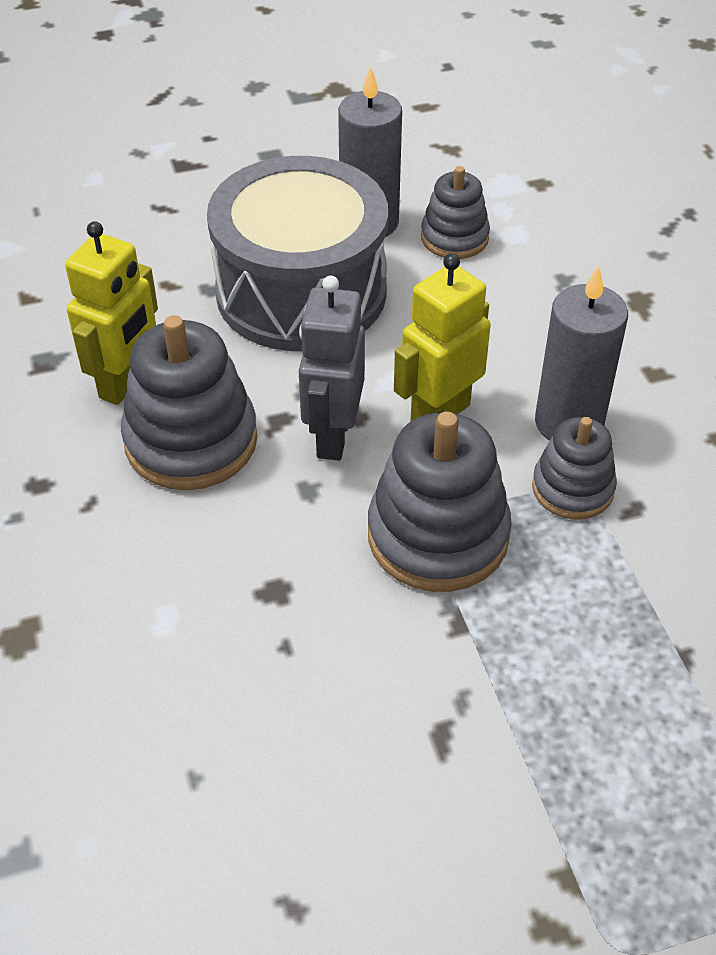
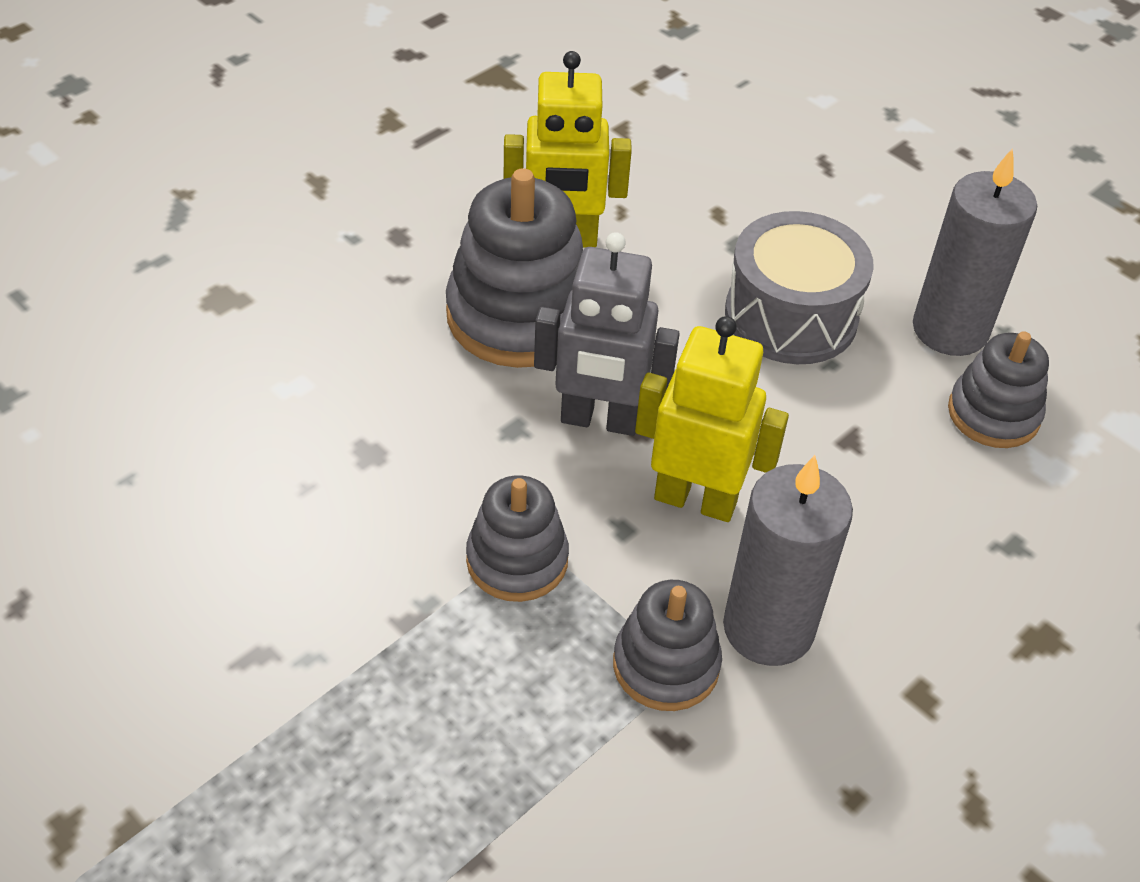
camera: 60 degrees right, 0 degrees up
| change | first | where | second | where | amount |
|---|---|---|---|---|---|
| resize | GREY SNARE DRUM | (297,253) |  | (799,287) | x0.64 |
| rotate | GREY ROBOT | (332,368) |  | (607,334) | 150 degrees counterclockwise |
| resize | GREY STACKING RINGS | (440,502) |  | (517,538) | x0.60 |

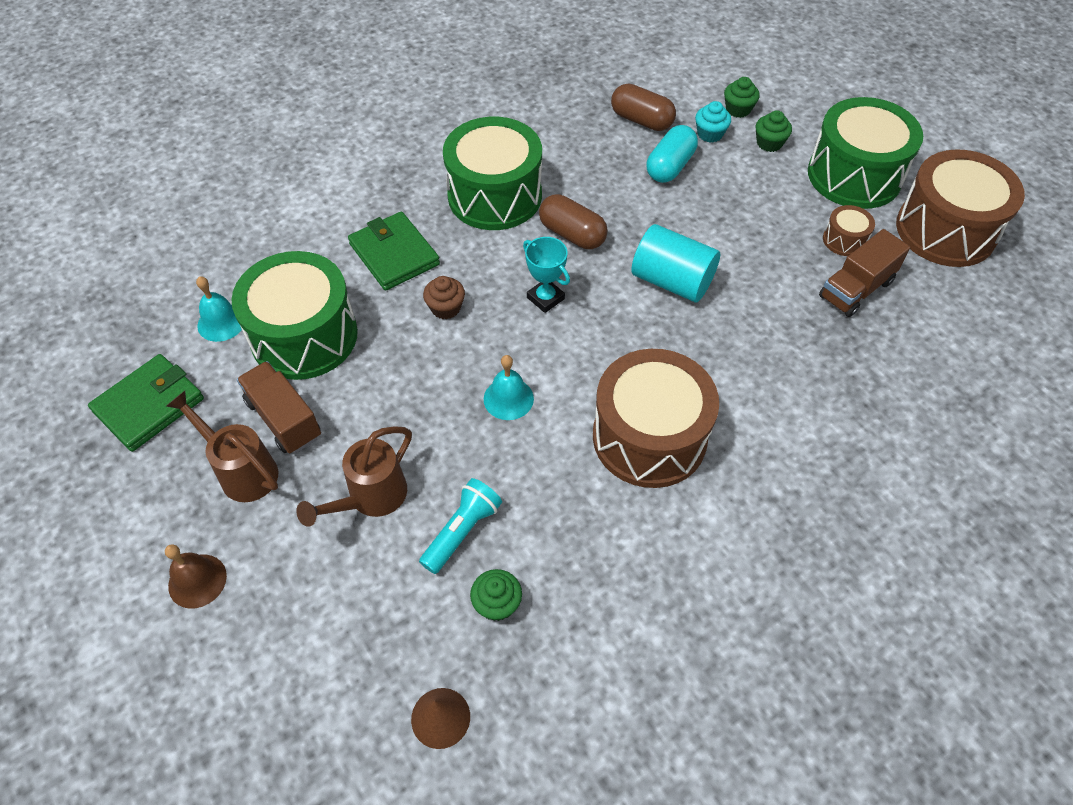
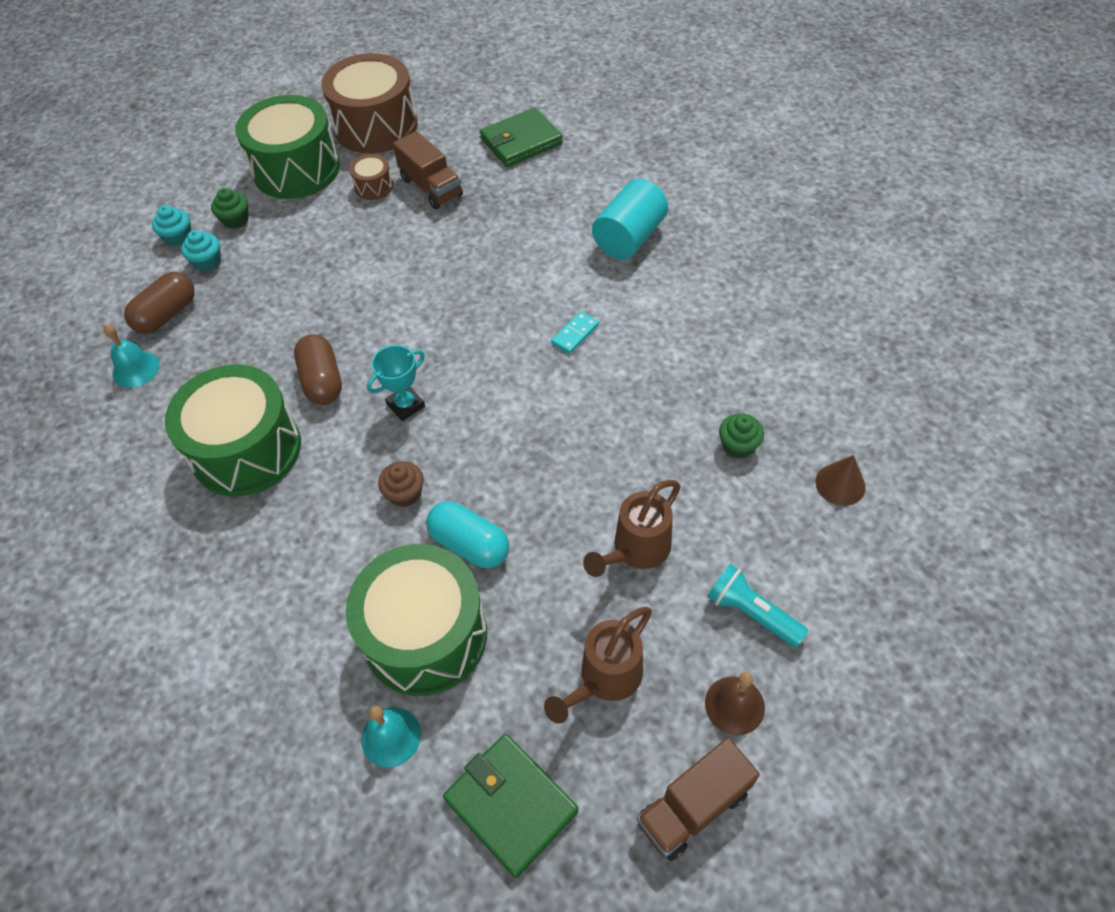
camera: 85 degrees left, 0 degrees up
| change | first | where | second | where | amount |
|---|---|---|---|---|---|
| move | DARK BROWN TOY TRUCK | (279,407) |  | (698,799) |  |
| rotate | DARK BROWN WATERING POT | (354,476) |  | (632,528) | 90 degrees clockwise |
| move | GREEN CARD WALLET | (394,251) |  | (521,137) |  |
| move | TURQUOISE TORCH | (460,526) |  | (757,606) |  |
| move | TURQUOISE HAND BELL | (509,387) |  | (131,356) |  |
| rotate | DARK BROWN PILL | (573,221) |  | (318,370) | 60 degrees counterclockwise |
| replace | DARK BROWN SNARE DRUM | (656,418) | TURQUOISE DOMINO PIECE | (575,332) |  |
| move | TURQUOISE SOLID CYLINDER | (676,263) |  | (630,219) |  |
| move | TURQUOISE PILL | (672,154) |  | (467,534) |  |
| recolor | GREEN CUPCAKE | (742,97) | TURQUOISE CUPCAKE | (171,226) |  |

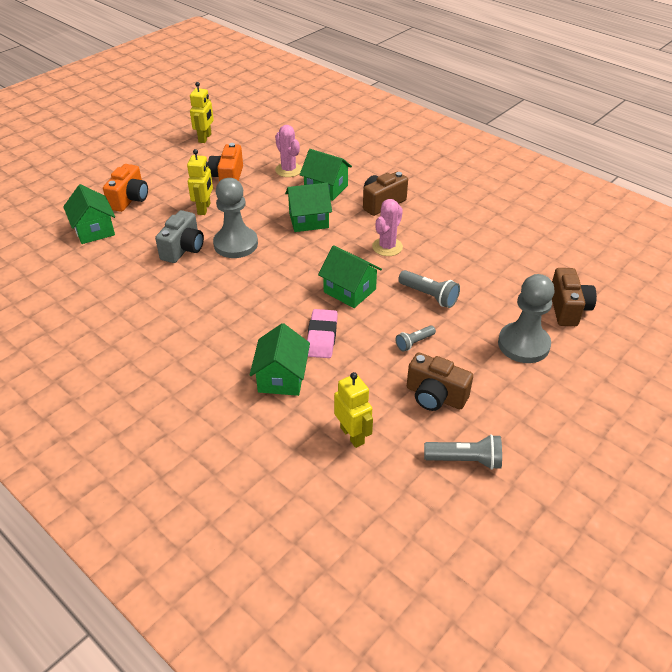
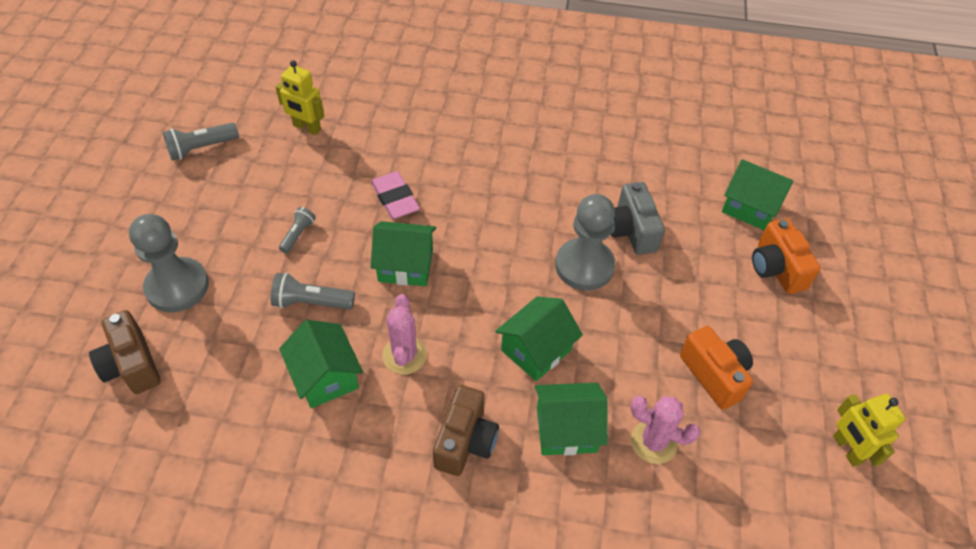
camera: 145 degrees right, 10 degrees up
| change | first | where | second | where | amount |
|---|---|---|---|---|---|
| delete | YELLOW ROBOT | (200,182) |  |  |  |
| move | GREEN HOUSE | (280,359) |  | (321,364) |  |
| delete | DARK BROWN PHOTO CAMERA | (440,382) |  |  |  |

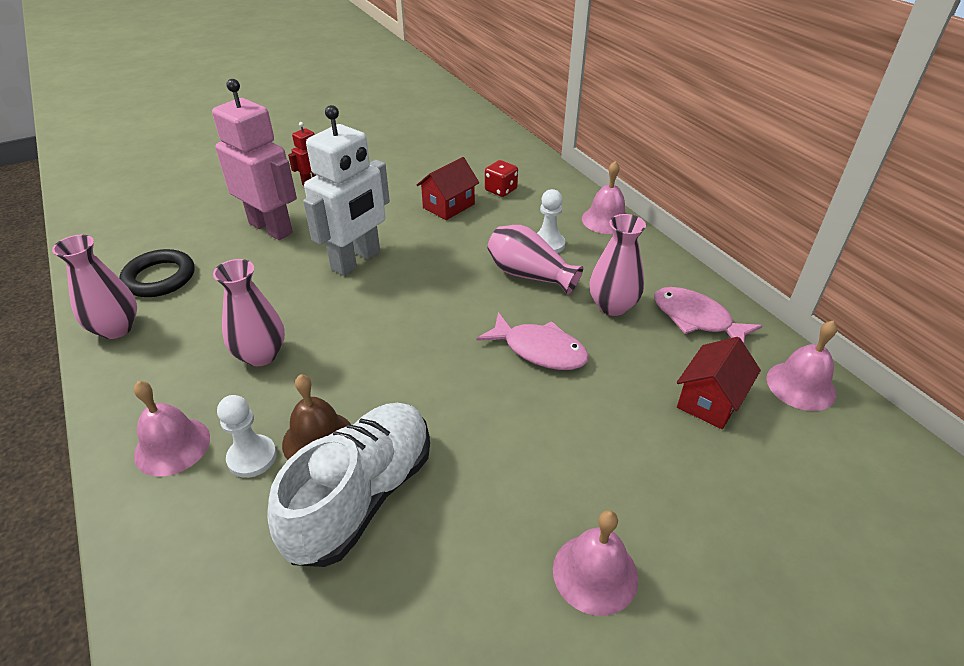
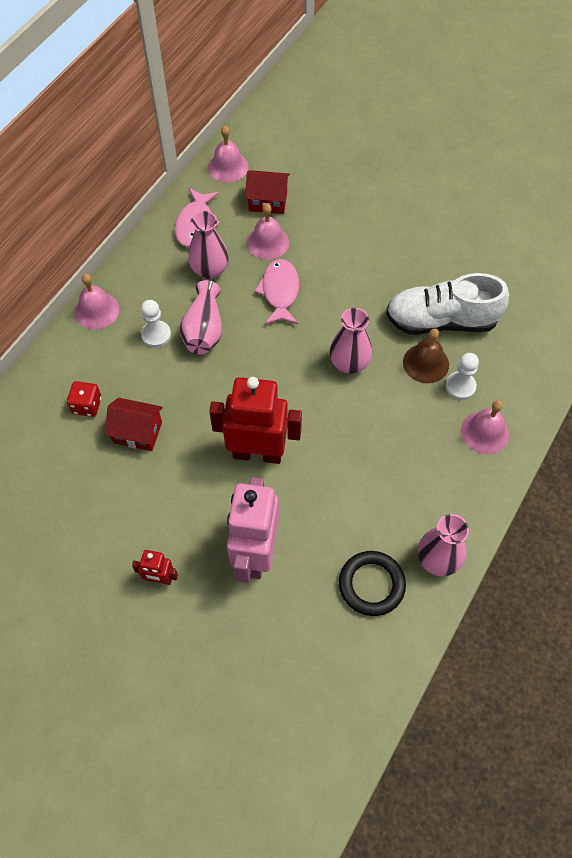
camera: 120 degrees left, 20 degrees up
| change | first | where | second | where | amount |
|---|---|---|---|---|---|
| move | PINK FLOWER VASE | (249,312) |  | (351,341) |  |
| recolor | SNOW-WHITE ROBOT | (346,190) | RED ROBOT | (255,420) |  |
| move | PINK HAND BELL | (595,563) |  | (268,232) |  |

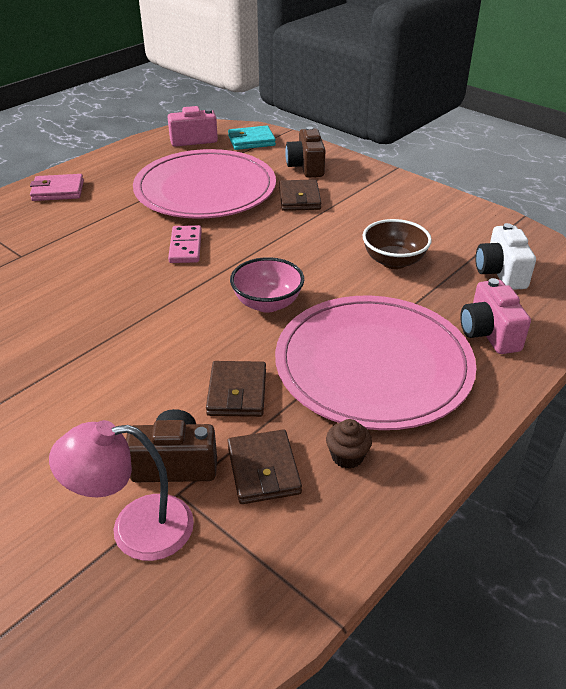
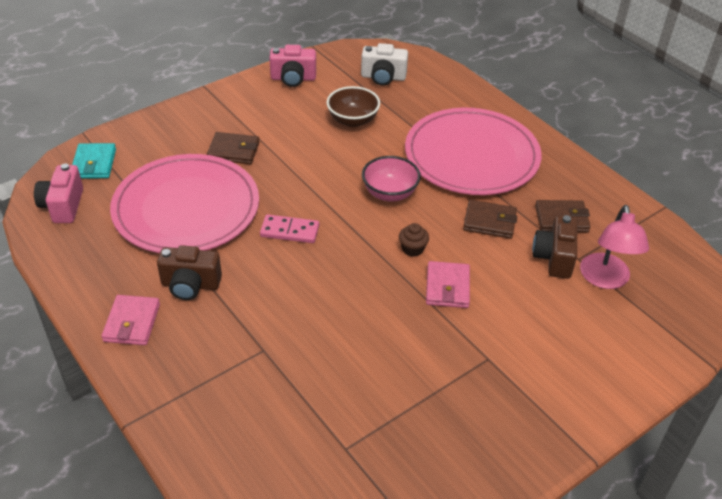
camera: 80 degrees left, 5 degrees up
| change | first | where | second | where | amount |
|---|---|---|---|---|---|
| move | DARK BROWN PHOTO CAMERA | (305,152) |  | (189,272) |  |
| move | DARK BROWN CUPCAKE | (349,444) |  | (414,240) |  |
| move | PINK PHOTO CAMERA | (495,316) |  | (292,66) |  |
| insert |  |  | PINK CARD WALLET | (448,284) |  |

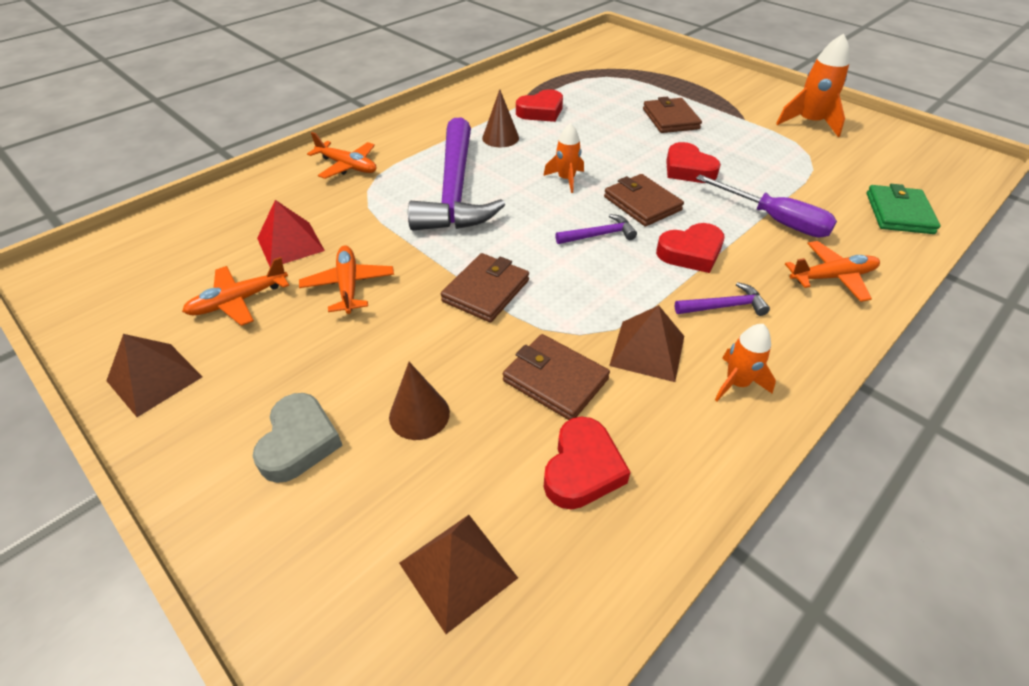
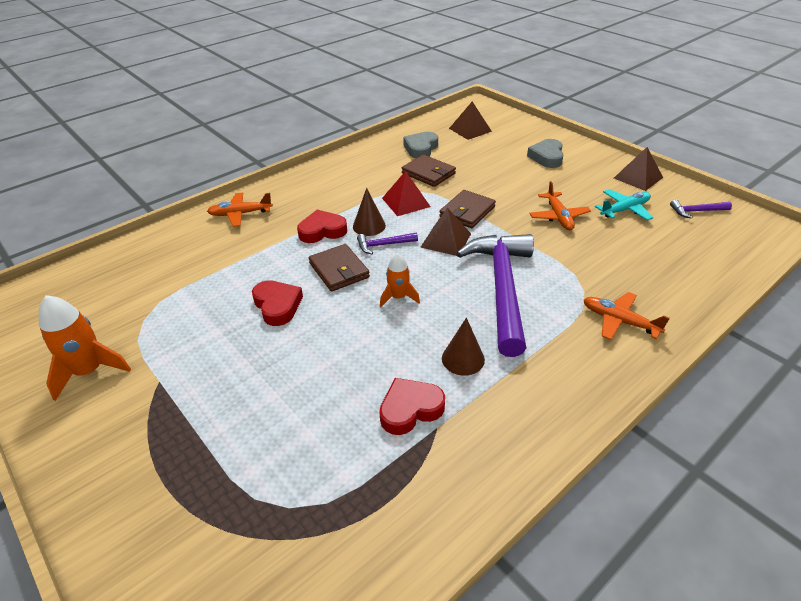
camera: 175 degrees left, 5 degrees down
| change | first | where | second | where | amount |
|---|---|---|---|---|---|
| recolor | BRIGHT ORANGE TOY PLANE | (235,291) | TURQUOISE TOY PLANE | (624,205) |  |
| move | RED PYRAMID SHAPE | (291,233) |  | (406,193) |  |
| move | DARK BROWN CONE | (419,401) |  | (369,212) |  |
| recolor | RED HEART | (587,463) | GREY HEART | (420,145) |  |
| move | DARK BROWN PYRAMID SHAPE | (646,343) |  | (446,232) |  |
| delete | DARK BROWN CARD WALLET | (672,115) |  |  |  |
| move | ROYAL PURPLE CARPENTER'S HAMMER | (722,299) |  | (701,209) |  |
| delete | ROYAL PURPLE HAND SCREWDRIVER | (766,206) |  |  |  |
| delete | BRIGHT ORANGE TOY ROCKET | (745,362) |  |  |  |
| delete | GREEN CARD WALLET | (903,209) |  |  |  |

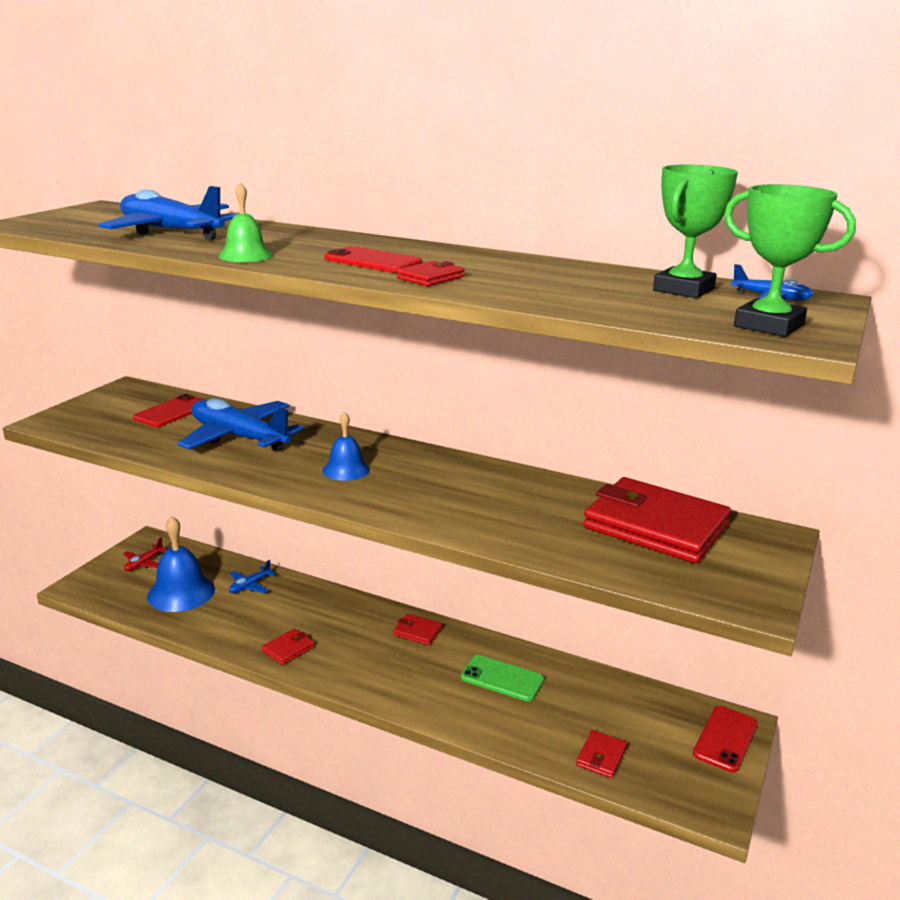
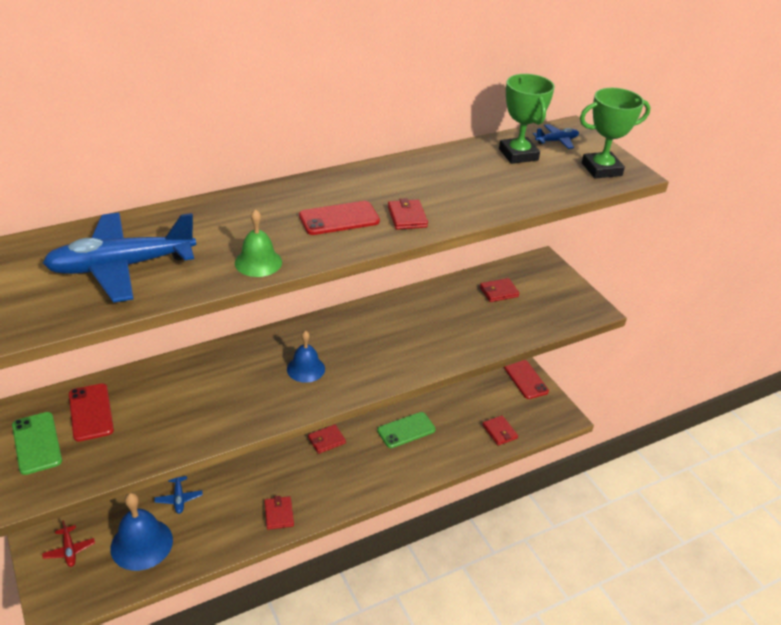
camera: 55 degrees left, 15 degrees up
| change | first | where | second | where | amount |
|---|---|---|---|---|---|
| delete | BLUE TOY PLANE | (240,425) |  |  |  |
| resize | RED CARD WALLET | (657,520) |  | (500,290) | x0.42 |
| insert |  |  | GREEN SMARTPHONE | (37,443) |  |

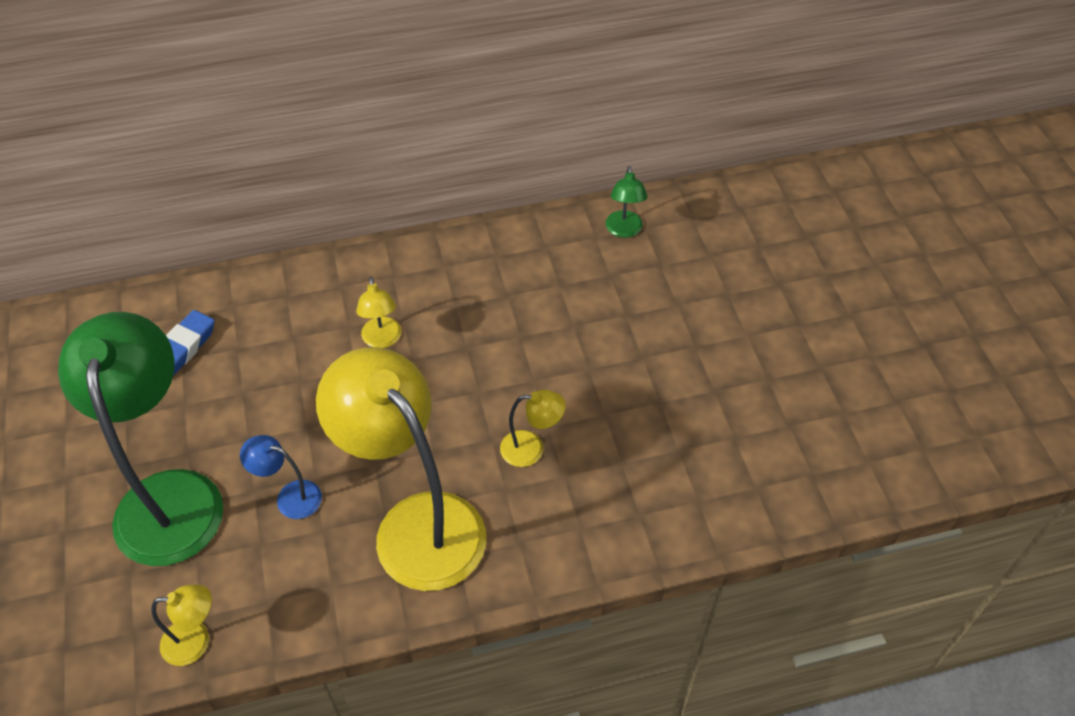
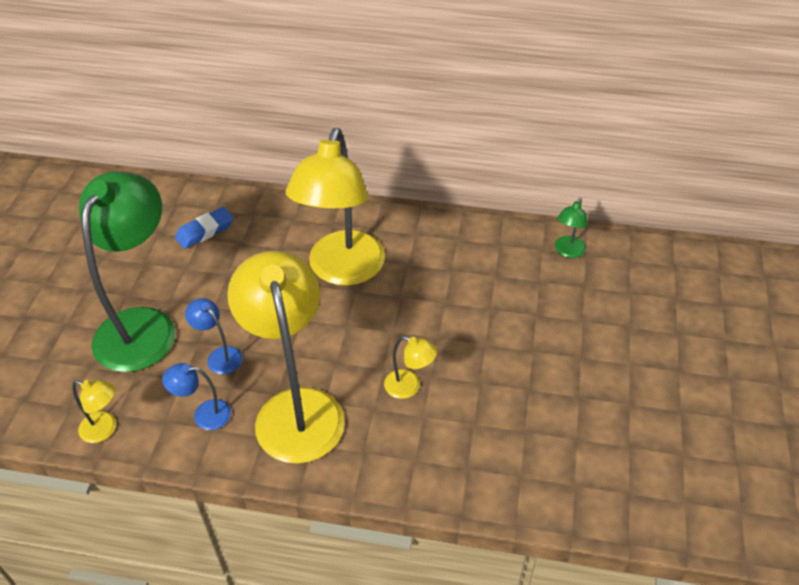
camera: 25 degrees right, 5 degrees down
| change | first | where | second | where | amount |
|---|---|---|---|---|---|
| resize | YELLOW DESK LAMP | (378,312) |  | (335,207) | x2.40 |
| insert |  |  | BLUE DESK LAMP | (196,396) |  |

